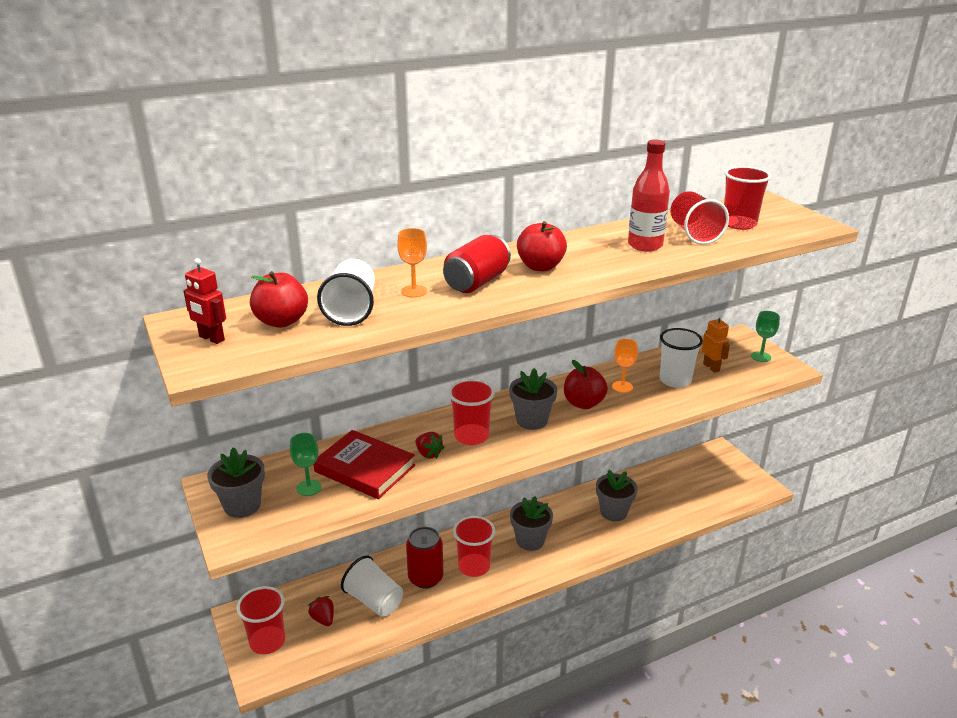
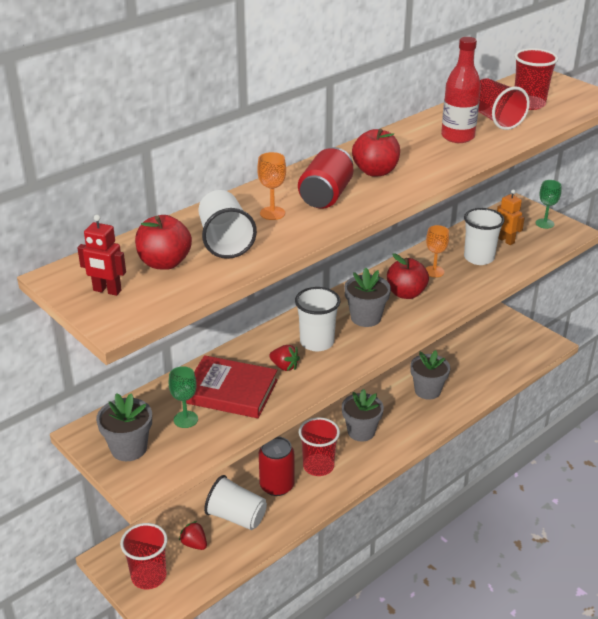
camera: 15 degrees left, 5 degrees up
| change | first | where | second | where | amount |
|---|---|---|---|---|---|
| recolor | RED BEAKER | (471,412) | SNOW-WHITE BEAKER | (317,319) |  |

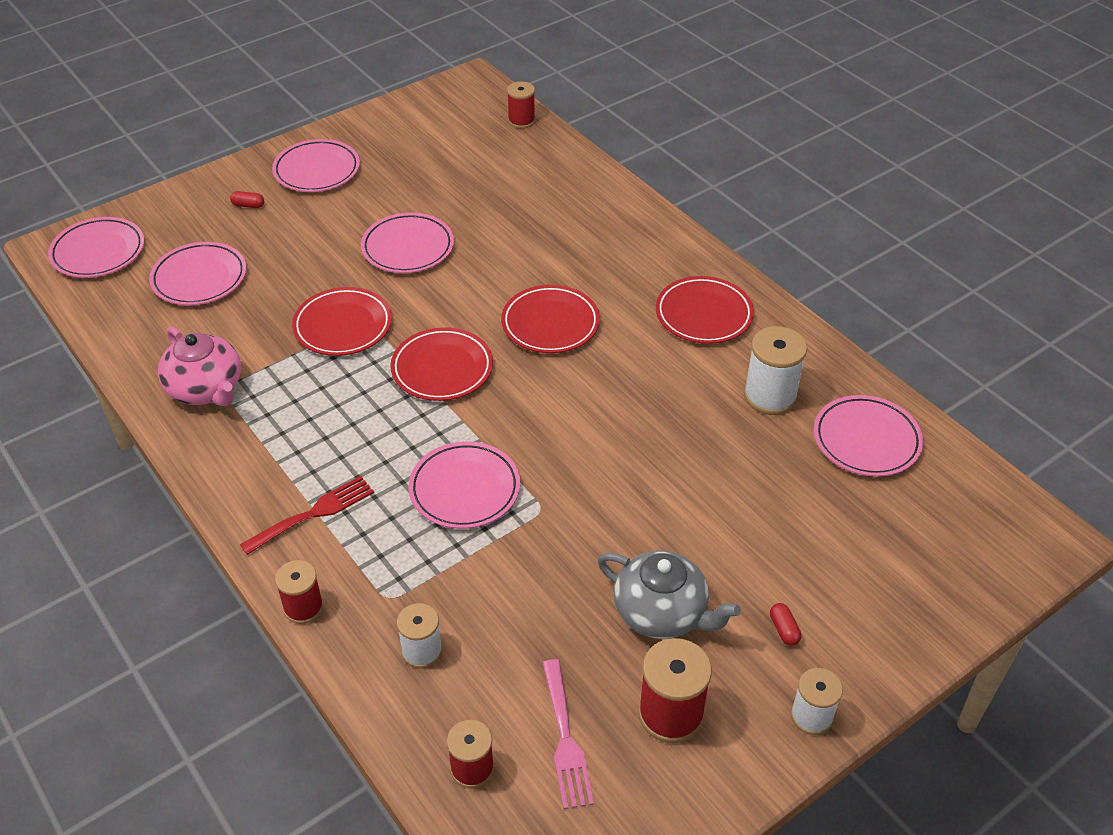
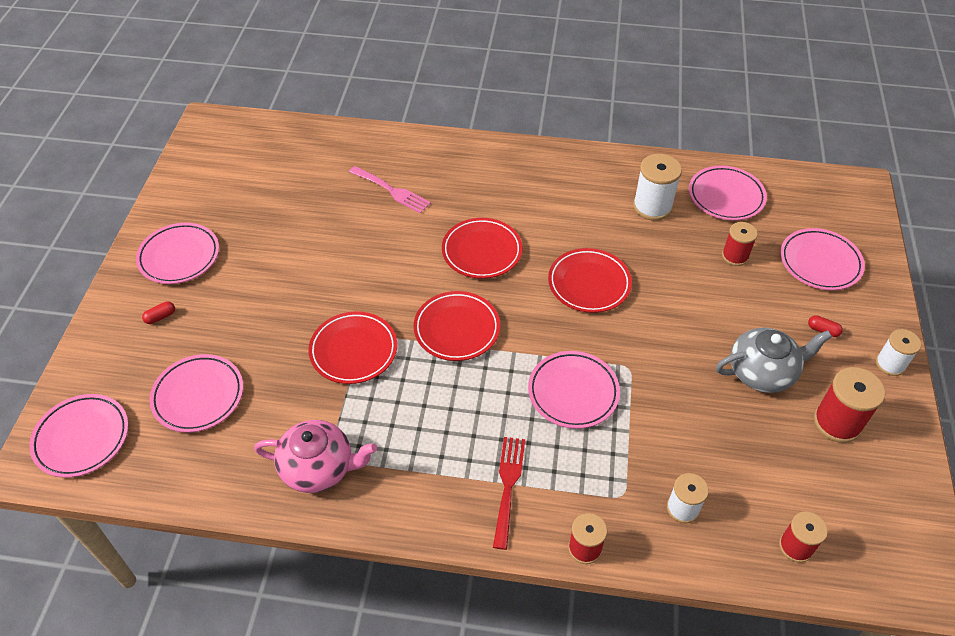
camera: 45 degrees left, 5 degrees up
| change | first | where | second | where | amount |
|---|---|---|---|---|---|
| move | PINK PLATE | (407,243) |  | (822,259) |  |
| move | RED BOBBIN | (521,105) |  | (740,244) |  |
| move | PINK TABLE FORK | (568,734) |  | (390,190) |  |
| move | RED PLATE | (705,310) |  | (590,280) |  |

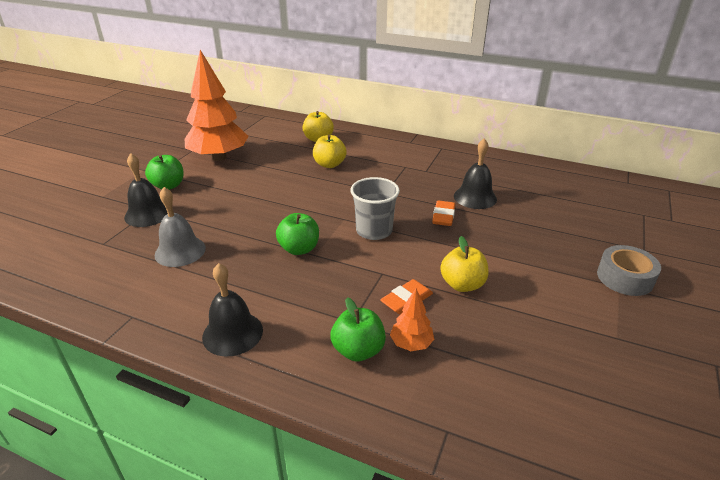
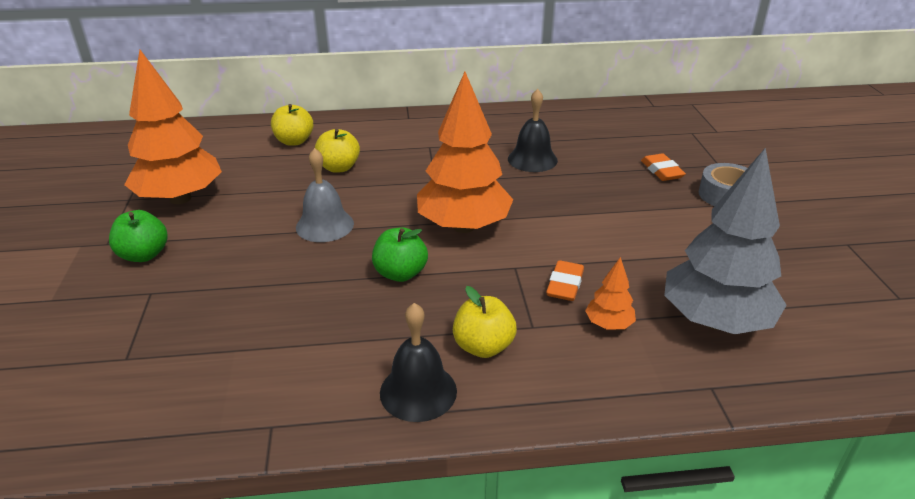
camera: 30 degrees left, 0 degrees up
| change | first | where | second | where | amount |
|---|---|---|---|---|---|
| delete | BLACK HAND BELL | (146,190) |  |  |  |
| move | GREY HAND BELL | (180,227) |  | (325,195) |  |
| delete | GREEN APPLE | (358,329) |  |  |  |
| replace | GREY BEAKER | (375,208) | BRIGHT ORANGE TREE | (465,152) |  |
| move | BRIGHT ORANGE PENCIL ERASER | (443,213) |  | (663,167) |  |
| move | YELLOW APPLE | (464,264) |  | (485,322) |  |
| insert |  |  | GREY TREE | (725,241) |  |

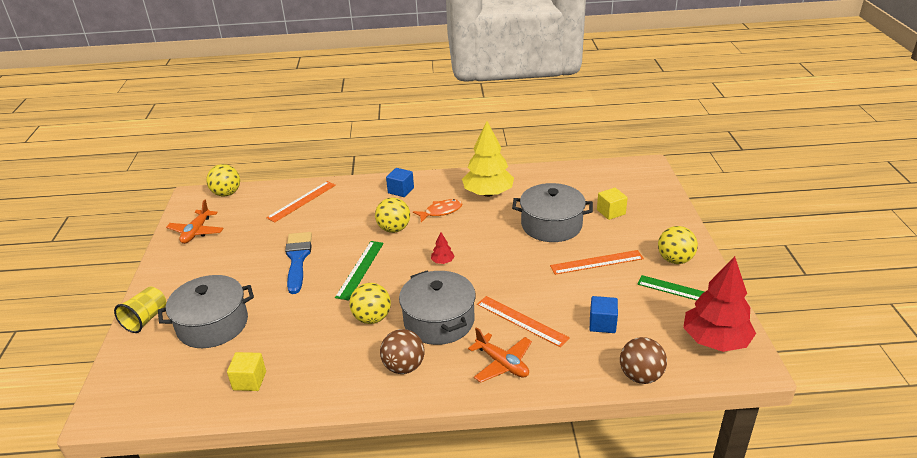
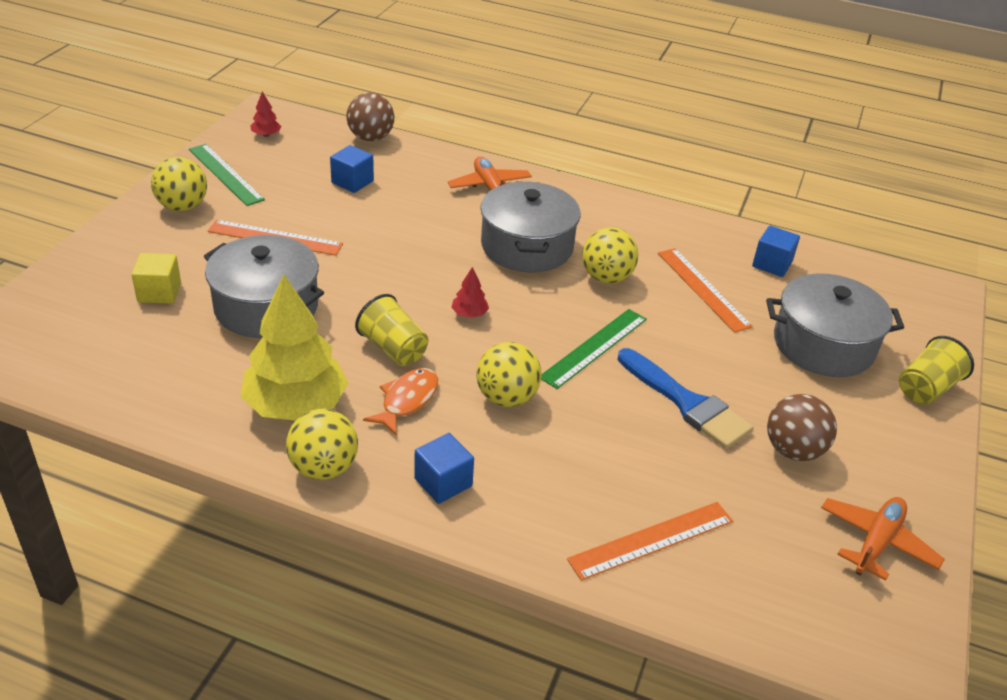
camera: 160 degrees left, 5 degrees up
| change | first | where | second | where | amount |
|---|---|---|---|---|---|
| move | YELLOW BALL | (223,180) |  | (322,444) |  |
| recolor | YELLOW CUBE | (246,371) | BLUE CUBE | (776,251) |  |
| rotate | BLUE BRUSH | (298,263) |  | (685,398) | 60 degrees counterclockwise |
| move | DARK BROWN BALL | (402,351) |  | (802,427) |  |
| rotate | BRIGHT ORANGE TOY FISH | (437,210) |  | (400,401) | 120 degrees clockwise |
| move | BRIGHT ORANGE RULER | (523,321) |  | (705,290) |  |
| resize | RED TREE | (719,304) |  | (265,114) | x0.40 |
| insert |  |  | YELLOW BEAKER | (392,330) |  |

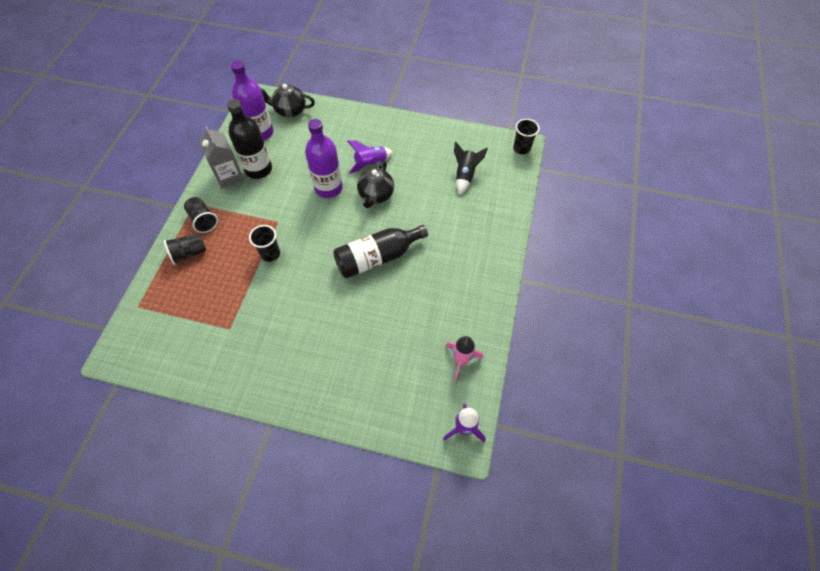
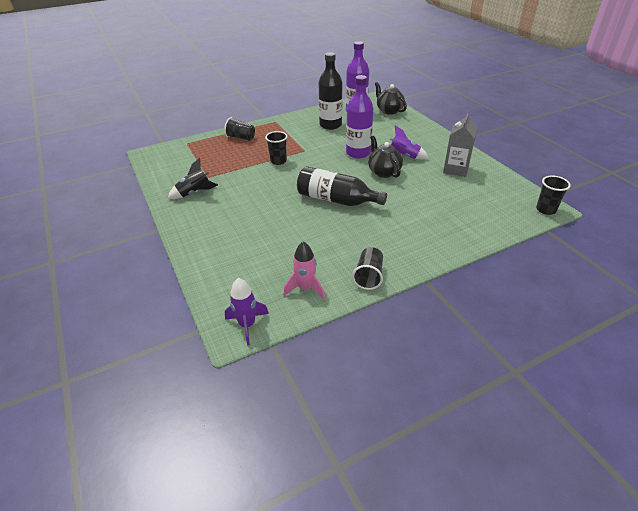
camera: 50 degrees right, 20 degrees down
| change | first | where | second | where | amount |
|---|---|---|---|---|---|
| move | BLACK BEAKER | (201,215) |  | (367,268) |  |
| move | GREY CARTON | (221,157) |  | (460,145) |  |
| rotate | BLACK CHINA TEAPOT | (375,184) |  | (385,157) | 90 degrees clockwise |
| move | BLACK TOY ROCKET | (471,168) |  | (193,178) |  |

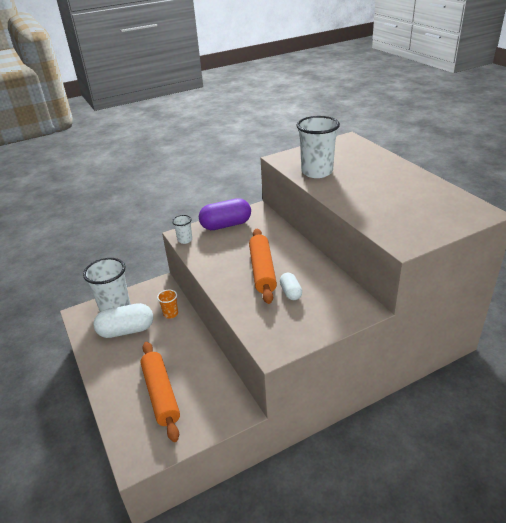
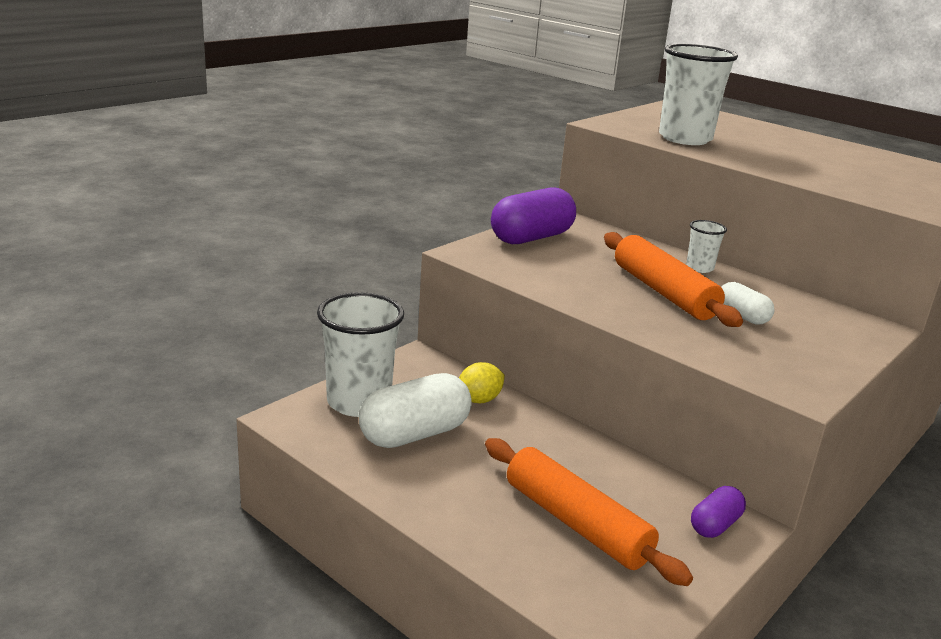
camera: 25 degrees left, 10 degrees down
| change | first | where | second | where | amount |
|---|---|---|---|---|---|
| replace | BRIGHT ORANGE BEAKER | (167,304) | YELLOW LEMON | (482,382) |  |
| move | SNOW-WHITE BEAKER | (182,229) |  | (706,246) |  |
| insert |  |  | ROYAL PURPLE PILL | (718,512) |  |

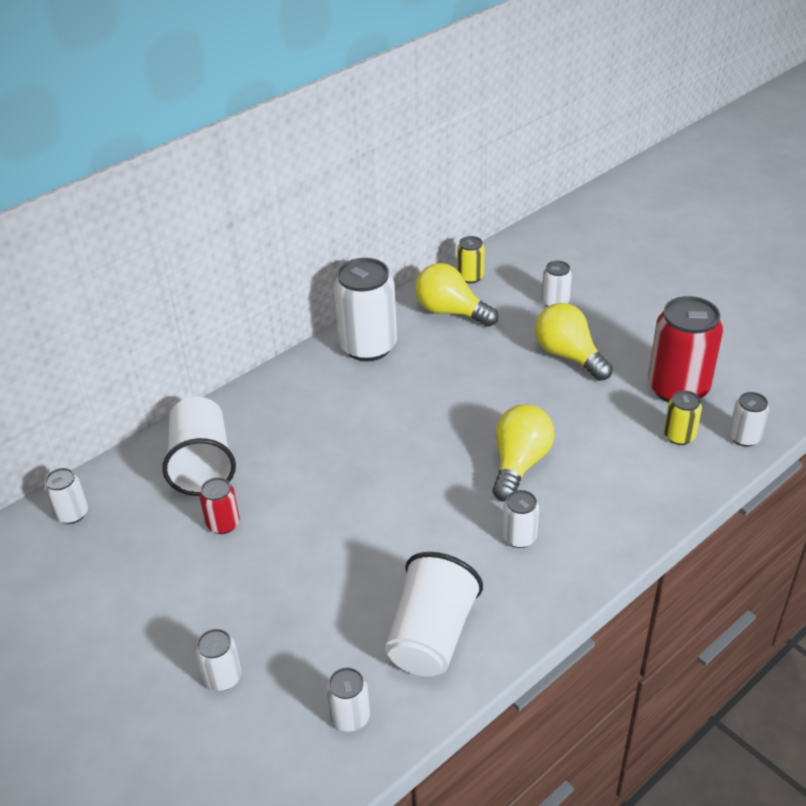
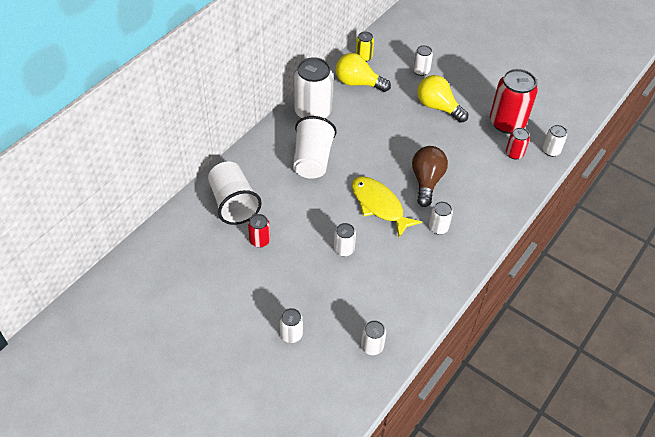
camera: 15 degrees left, 10 degrees up
| change | first | where | second | where | amount |
|---|---|---|---|---|---|
| move | SNOW-WHITE CAN | (66,496) |  | (345,239) |  |
| move | SNOW-WHITE BEAKER | (434,614) |  | (315,147) |  |
| recolor | YELLOW LIGHT BULB | (523,453) | DARK BROWN LIGHT BULB | (430,176) |  |
| recolor | YELLOW CAN | (683,418) | RED CAN | (518,144) |  |
| insert |  |  | YELLOW TOY FISH | (387,207) |  |

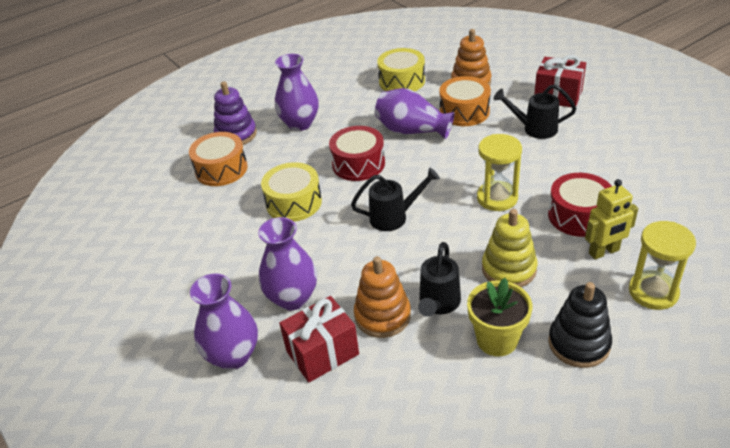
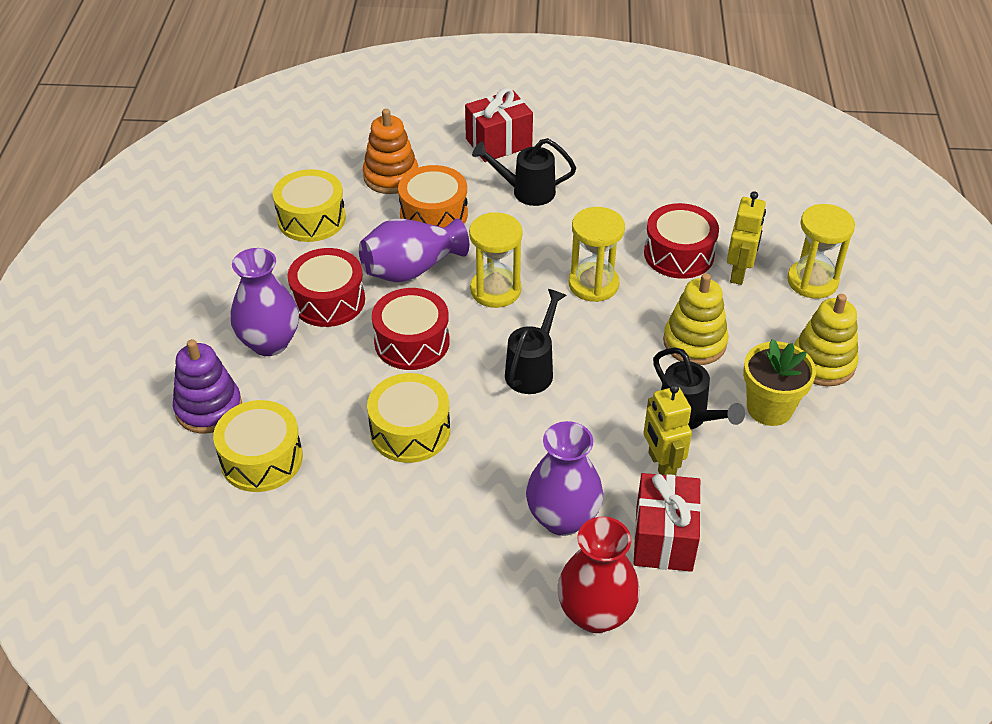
camera: 55 degrees left, 5 degrees up
| change | first | where | second | where | amount |
|---|---|---|---|---|---|
| recolor | BRIGHT ORANGE SNARE DRUM | (218,159) | YELLOW SNARE DRUM | (258,446) |  |
| recolor | ROYAL PURPLE FLOWER VASE | (224,321) | RED FLOWER VASE | (598,575) |  |
| replace | BRIGHT ORANGE STACKING RINGS | (382,297) | YELLOW ROBOT | (668,430) |  |
| rotate | BLACK WATERING POT | (535,111) |  | (524,172) | 45 degrees clockwise |
| recolor | BLACK STACKING RINGS | (580,325) | YELLOW STACKING RINGS | (826,340) |  |
| insert |  |  | RED SNARE DRUM | (326,287) |  |
| insert |  |  | YELLOW SAND TIMER | (496,260) |  |

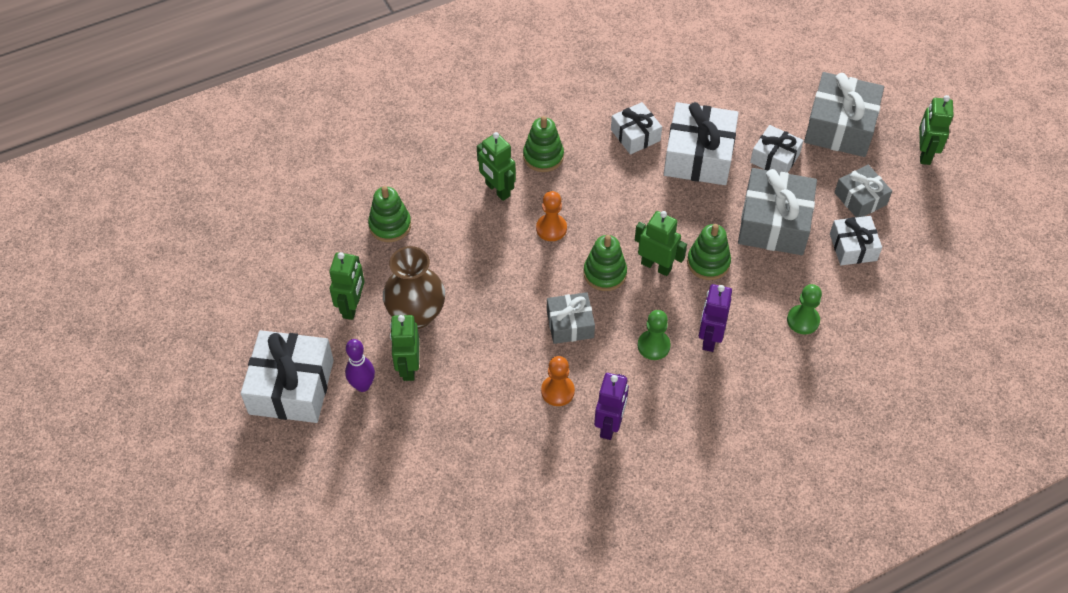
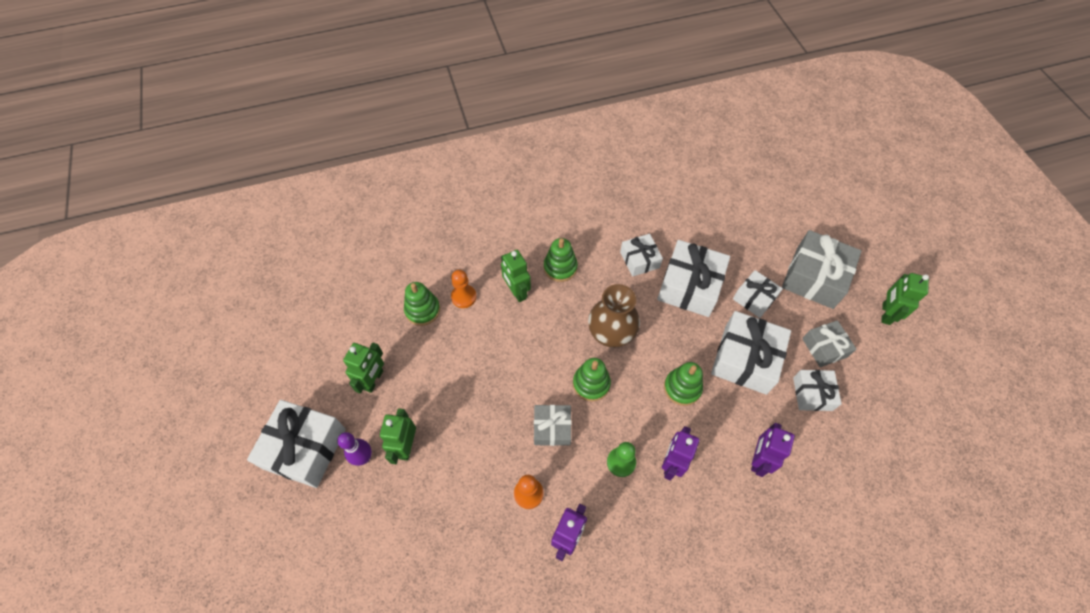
camera: 10 degrees right, 5 degrees up
| change | first | where | second | where | amount |
|---|---|---|---|---|---|
| move | DARK BROWN FLOWER VASE | (414,287) |  | (614,316) |  |
| move | BRIGHT ORANGE CHESS PAWN | (551,216) |  | (464,289) |  |
| delete | GREEN ROBOT | (661,243) |  |  |  |
| recolor | GREY PRESENT | (777,211) | SNOW-WHITE PRESENT | (751,353) |  |
| replace | GREEN CHESS PAWN | (804,309) | ROYAL PURPLE ROBOT | (773,450) |  |

